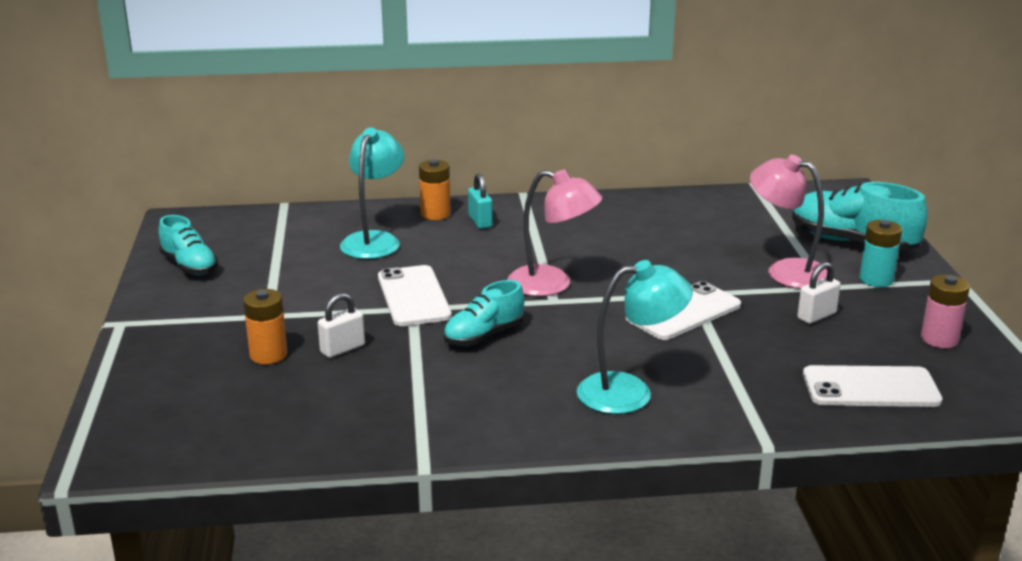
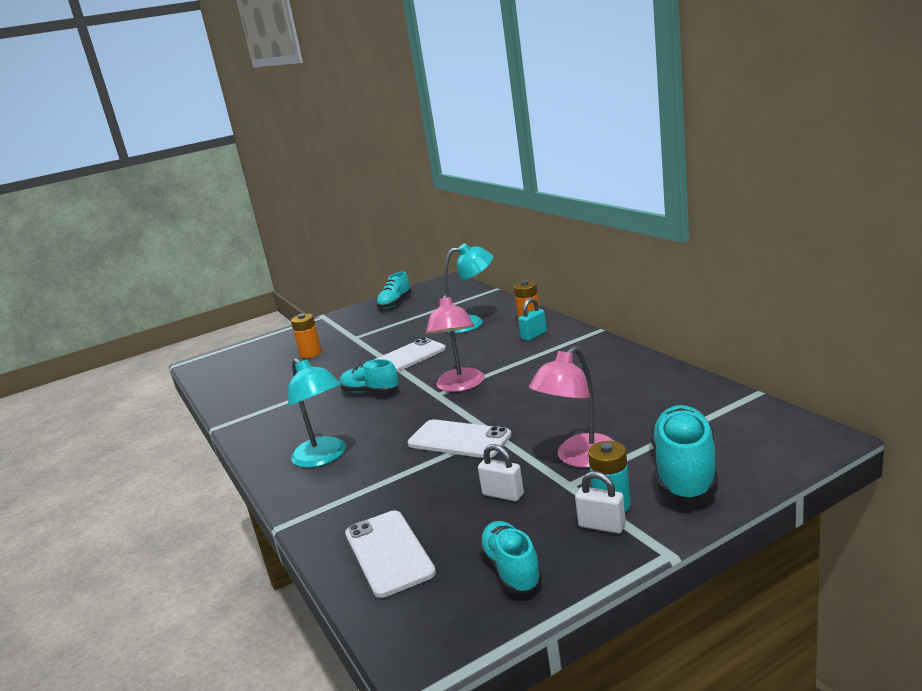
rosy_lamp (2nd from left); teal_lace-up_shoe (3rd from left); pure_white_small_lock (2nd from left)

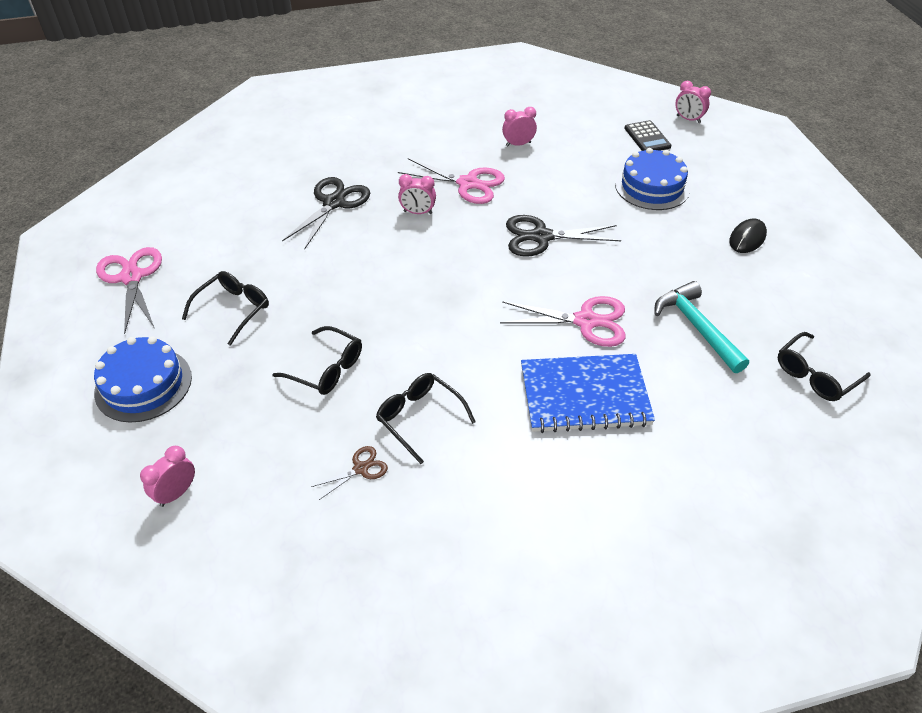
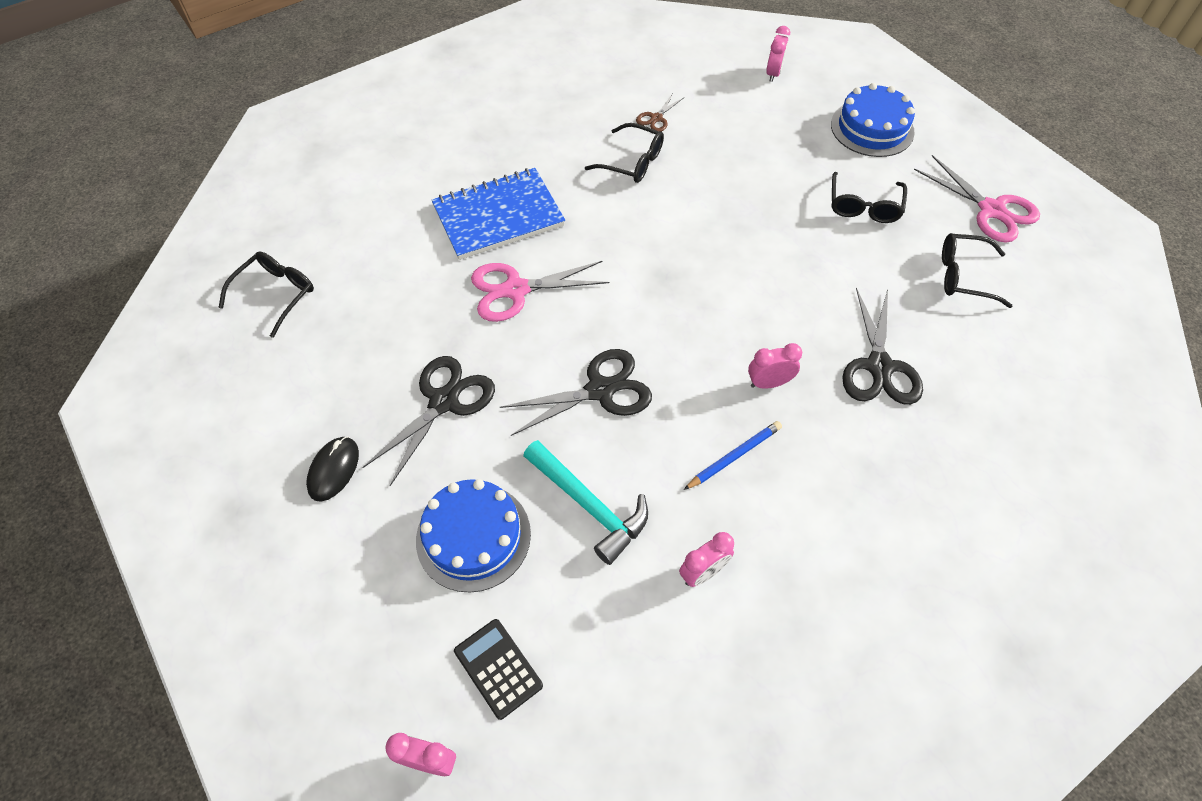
blue_pencil; teal_carpenter's_hammer; jet-black_spectacles (4th from left); jet-black_pair_of_scissors (1st from left)

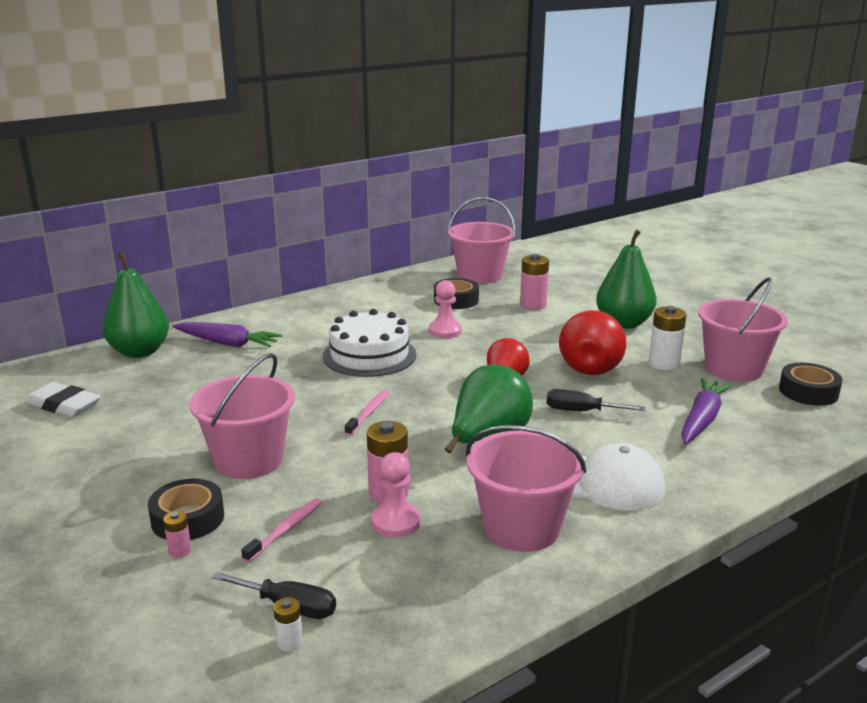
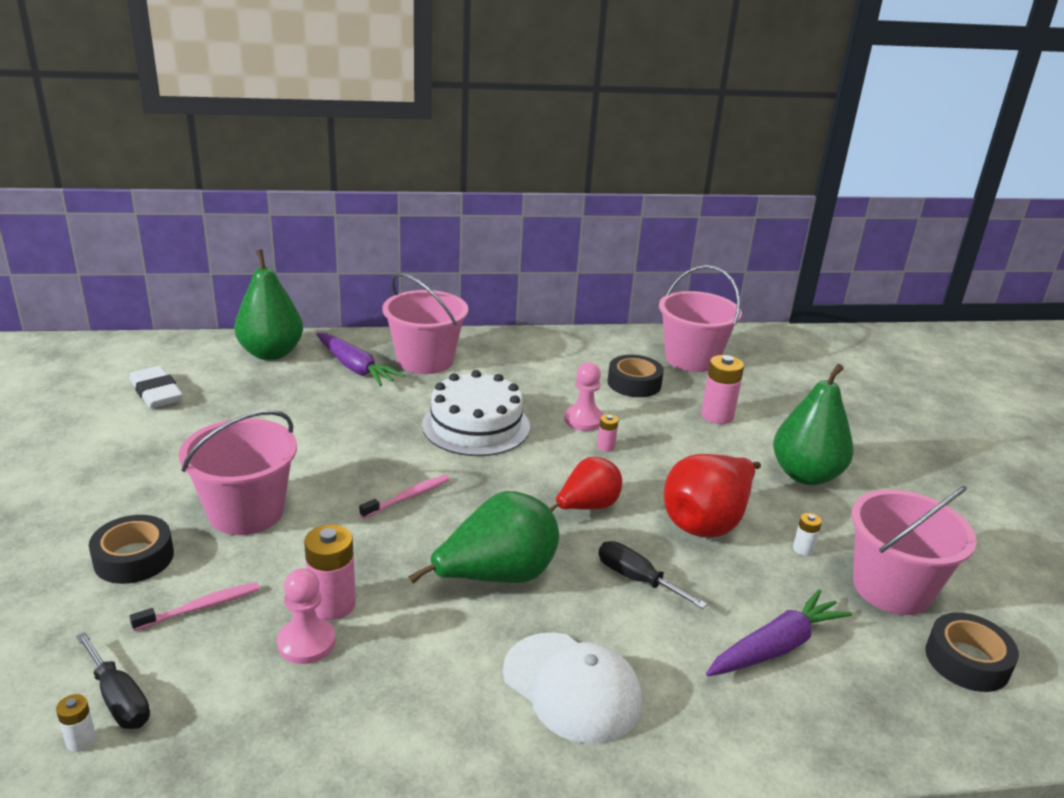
pure_white_AA_battery (2nd from left); rosy_bucket (2nd from left); rosy_AA_battery (2nd from left)

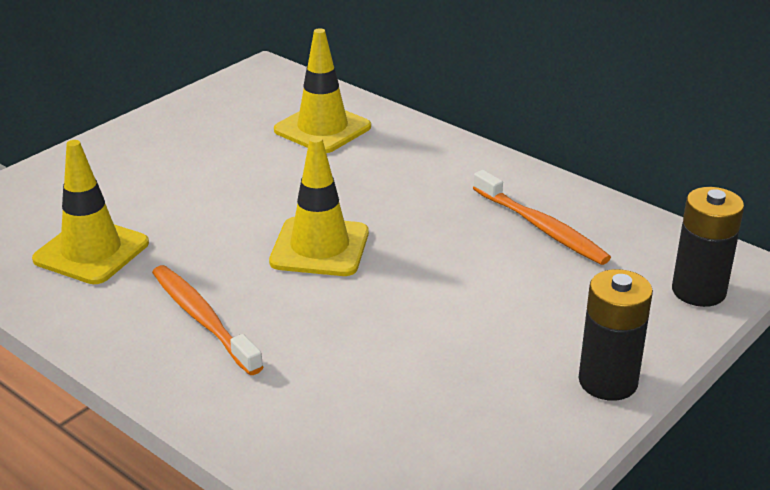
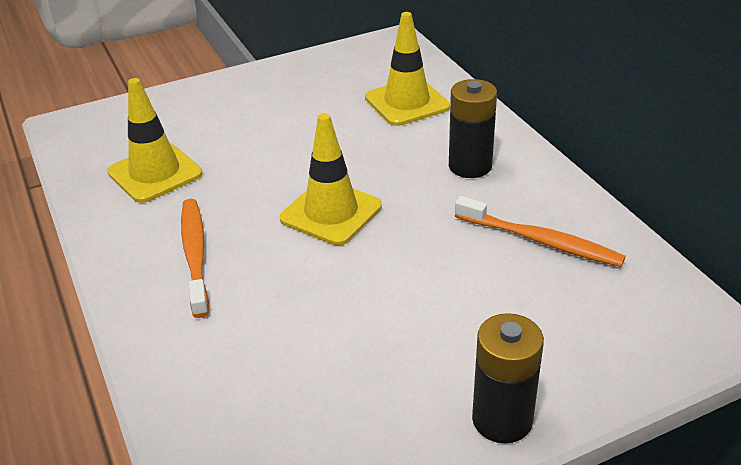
orange-coloured_tooth_brush (2nd from left); jet-black_AA_battery (1st from left)

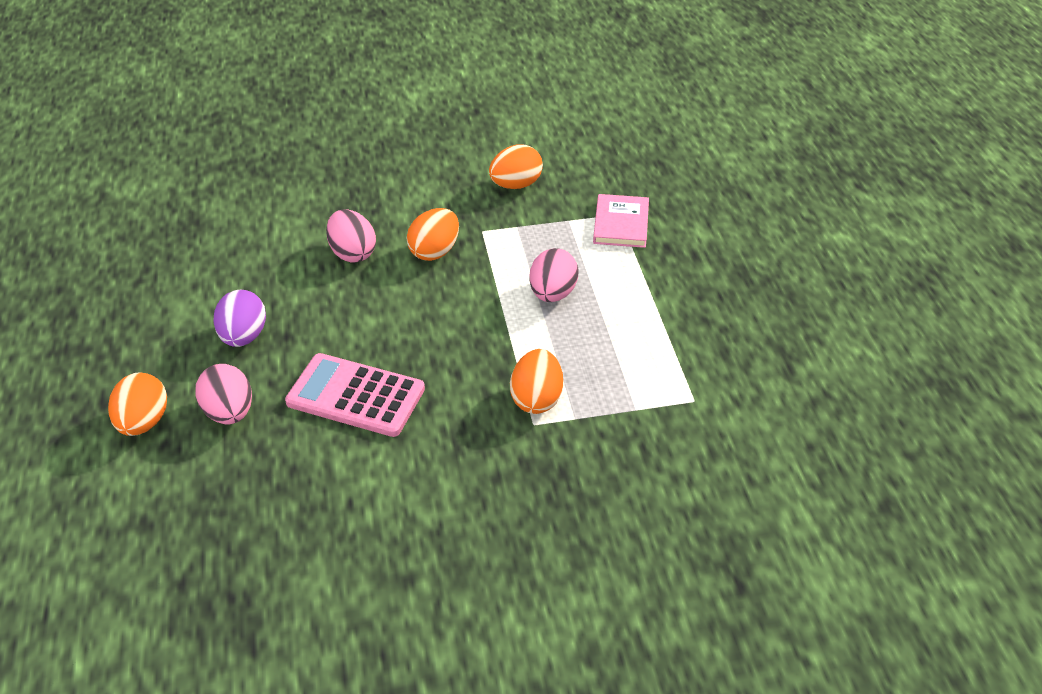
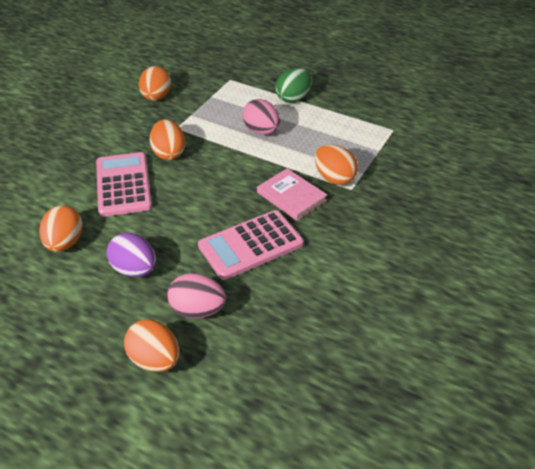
rosy_hardcover; rosy_pocket_calculator (1st from left); emerald_egg; orange-coloured_egg (1st from left)

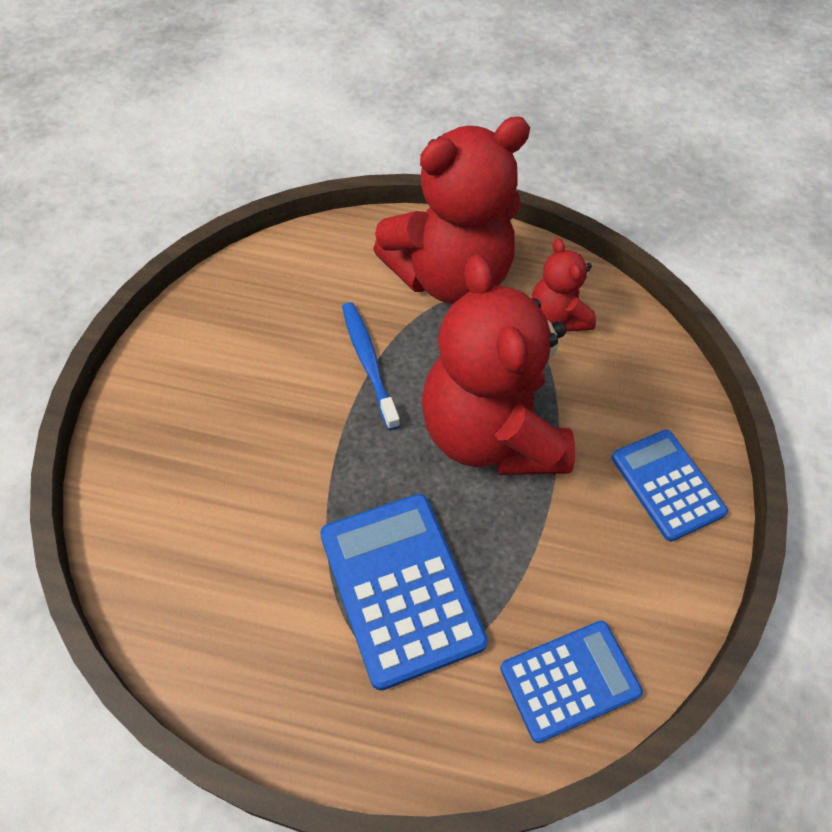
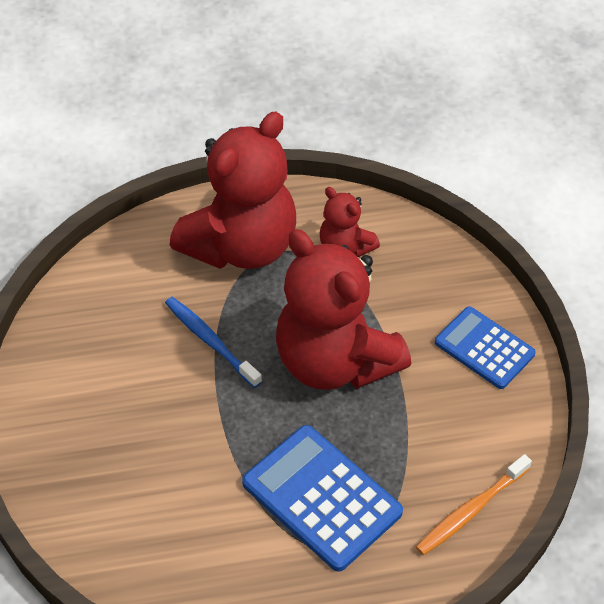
orange-coloured_tooth_brush

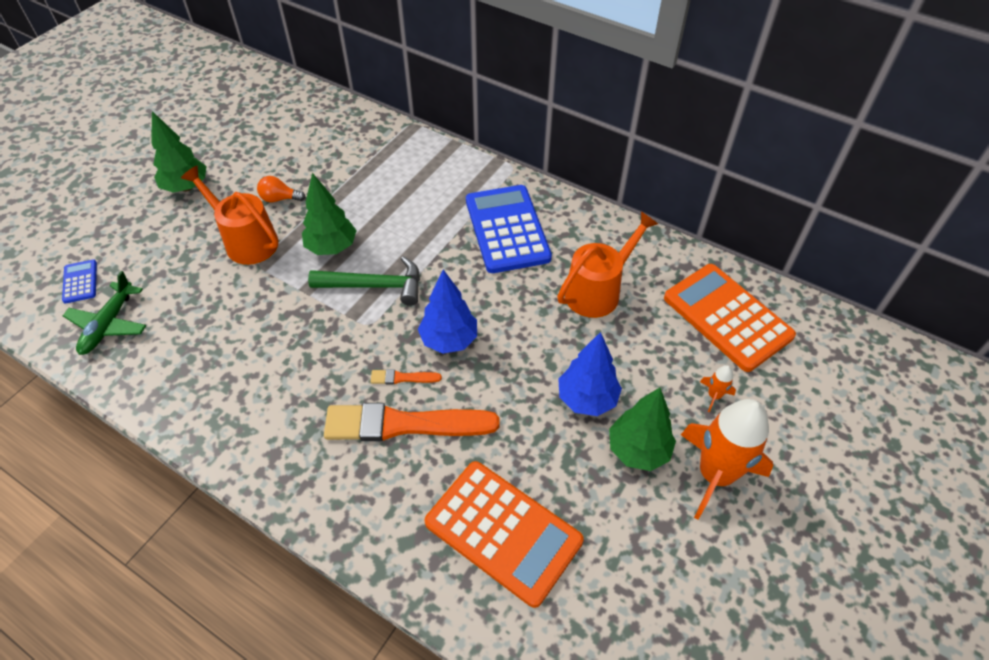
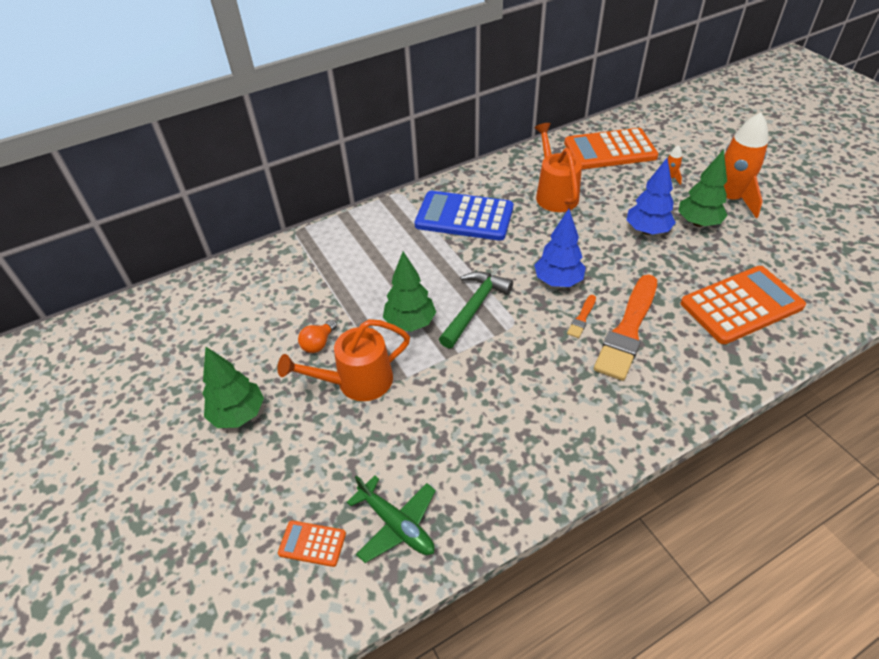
orange-coloured_pocket_calculator (1st from left)

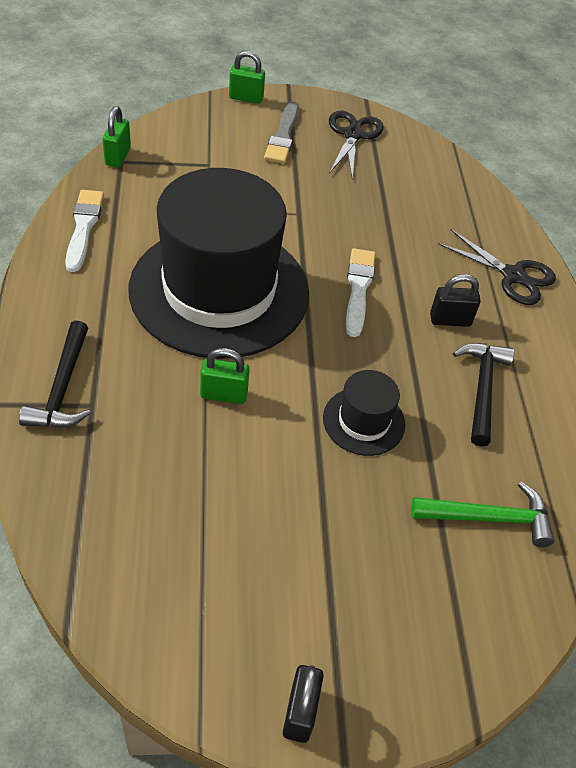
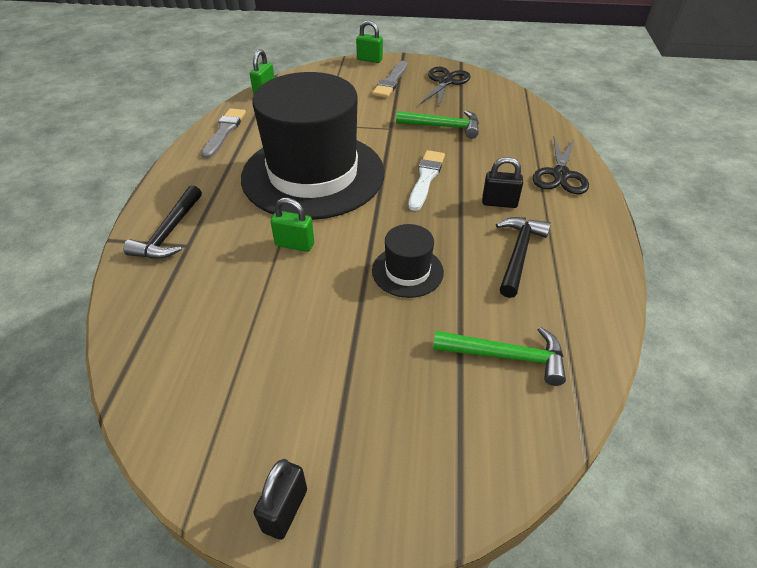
ash-grey_brush (1st from left); jet-black_pair_of_scissors (2nd from left); emerald_carpenter's_hammer (1st from left)

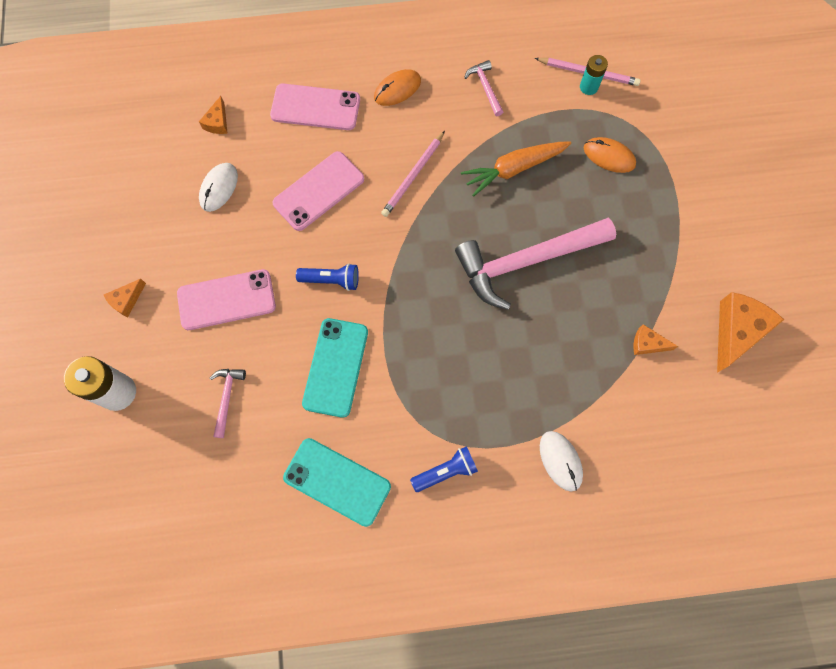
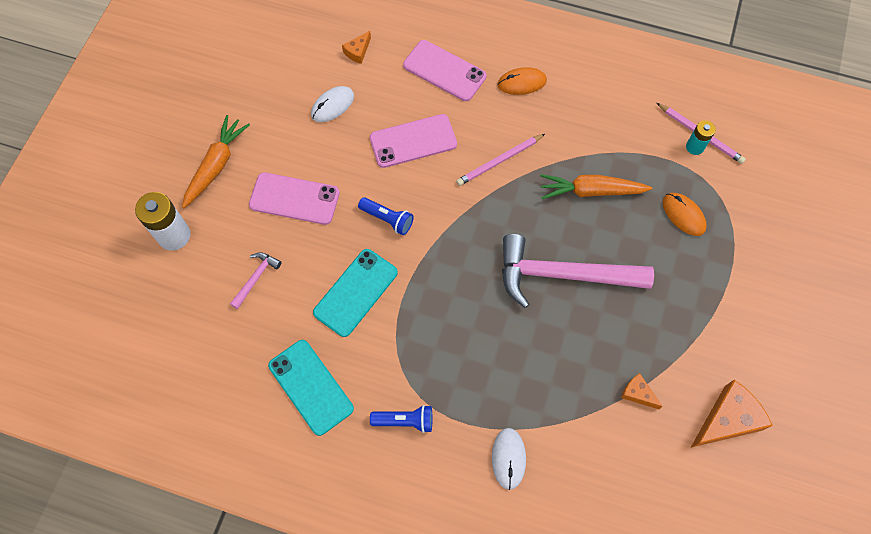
rosy_carpenter's_hammer (2nd from left in the first image); orange-coloured_root_vegetable (1st from left)

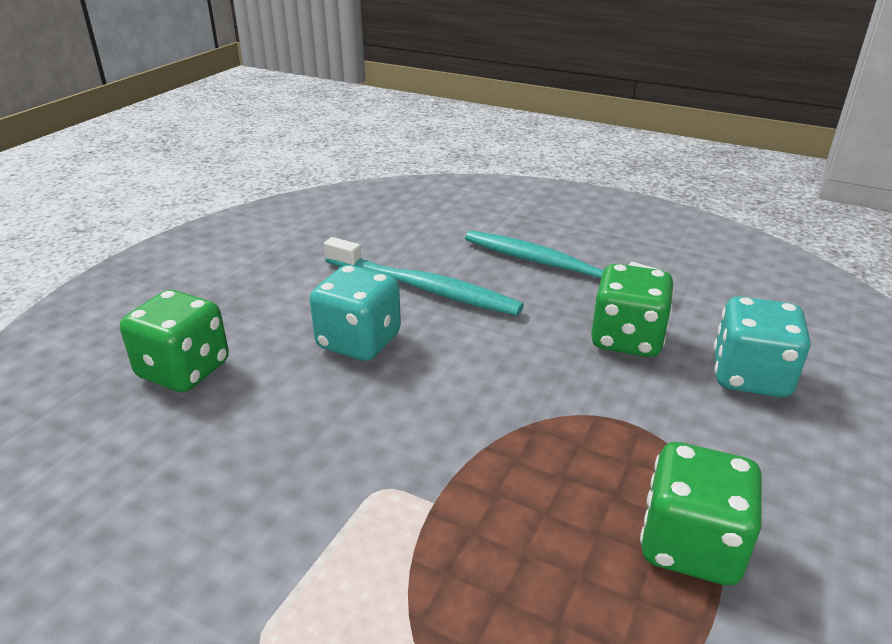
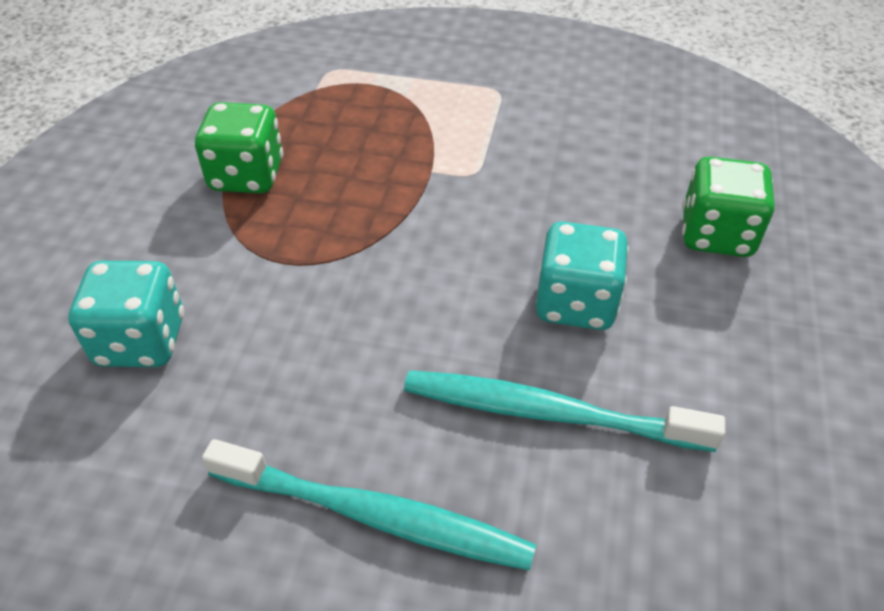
emerald_dice (2nd from left in the first image)

